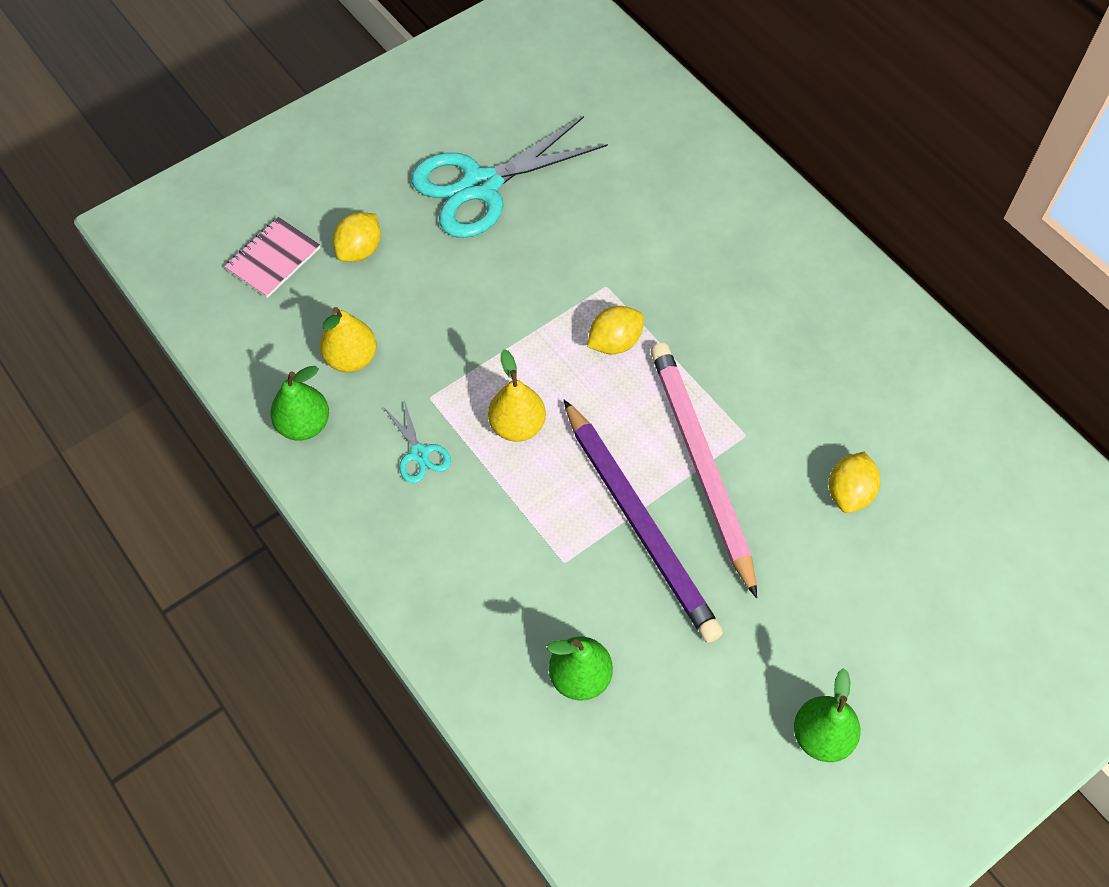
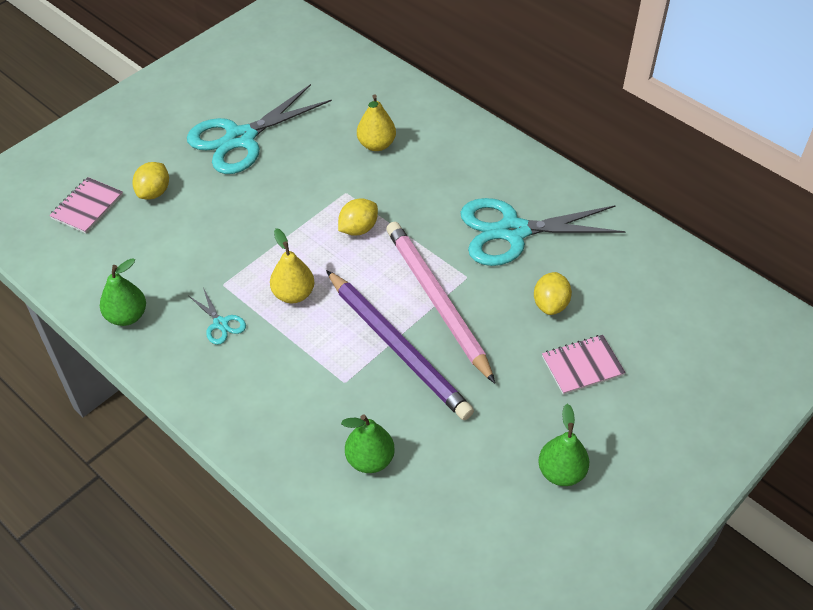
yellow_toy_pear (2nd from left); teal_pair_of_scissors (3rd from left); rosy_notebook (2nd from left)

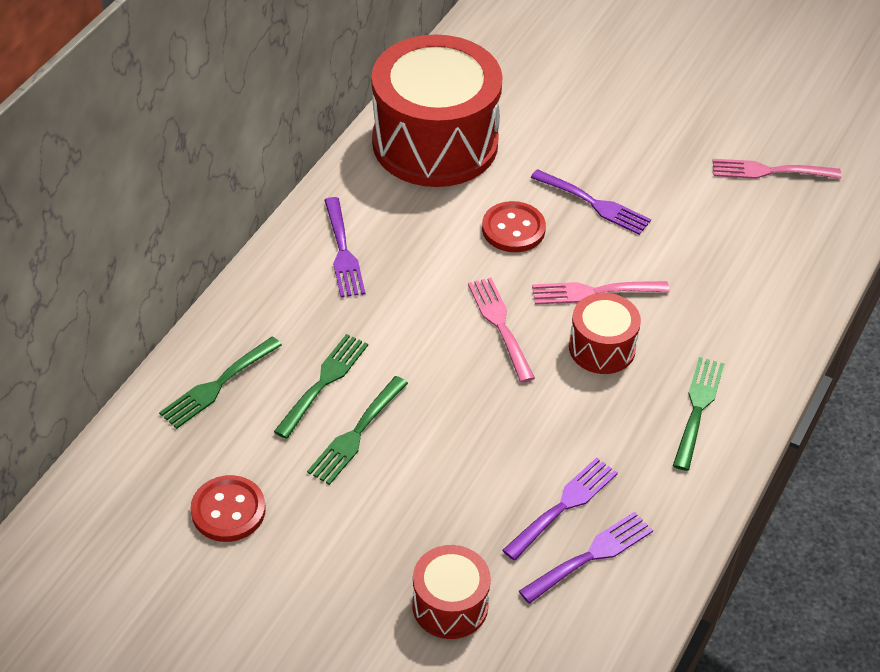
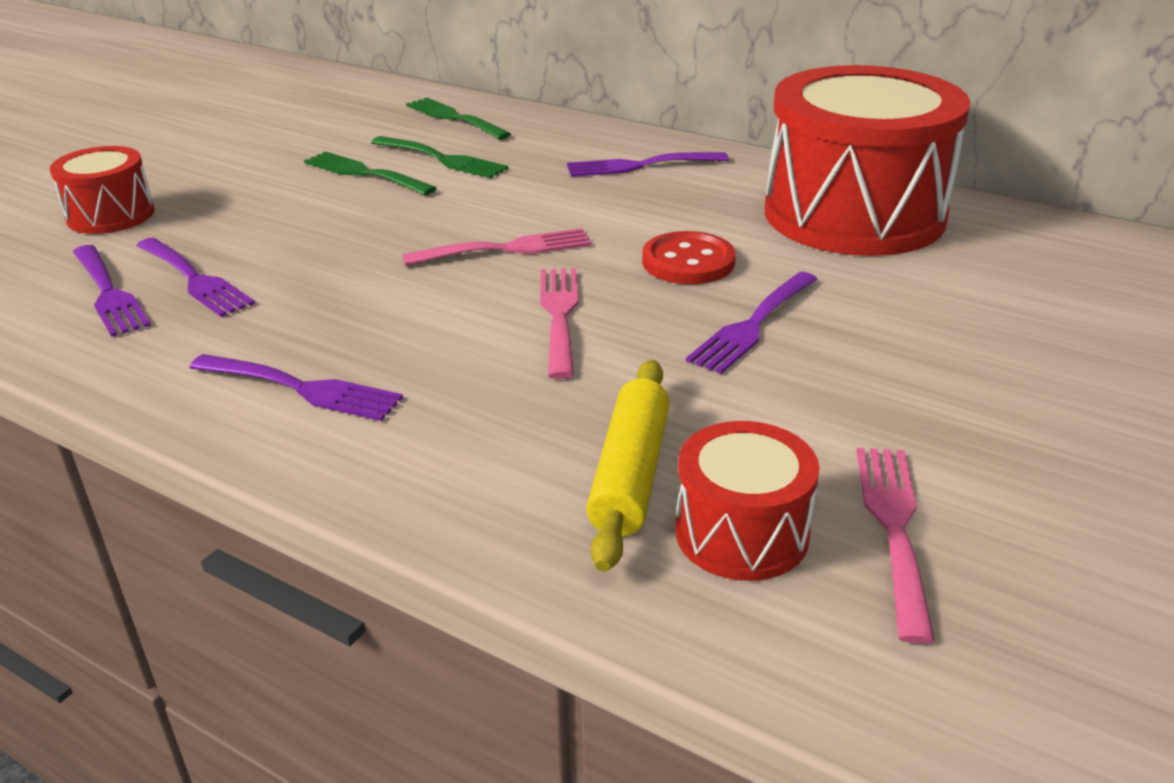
red_drum (2nd from left); purple_fork (3rd from left); red_sewing_button (1st from left in the first image); yellow_rolling_pin

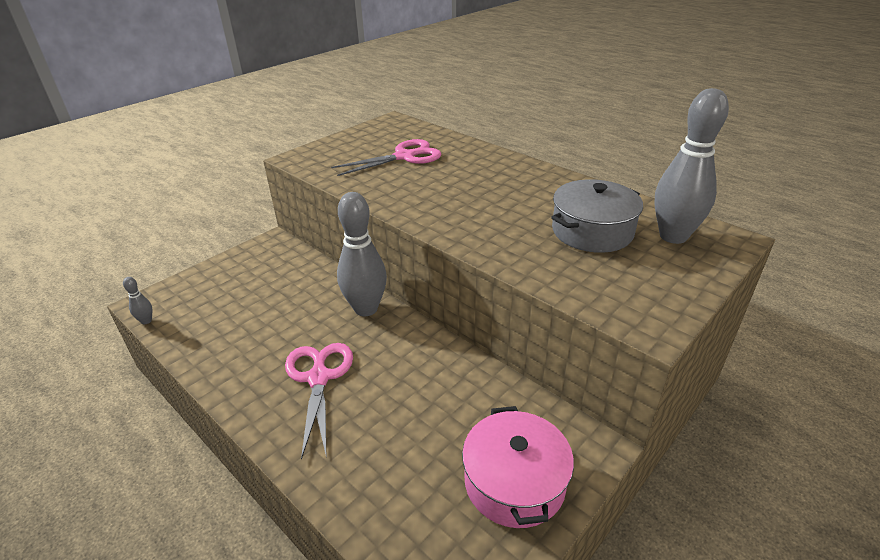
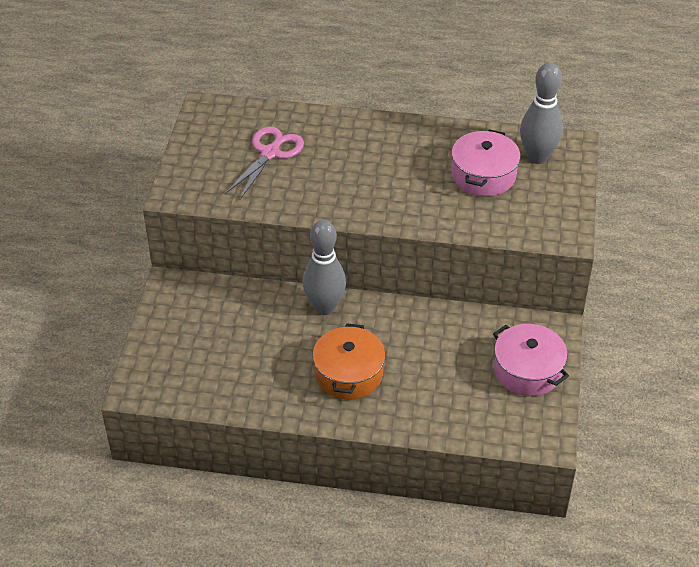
rosy_stockpot (1st from left); ash-grey_skittle (1st from left in the first image); orange-coloured_stockpot

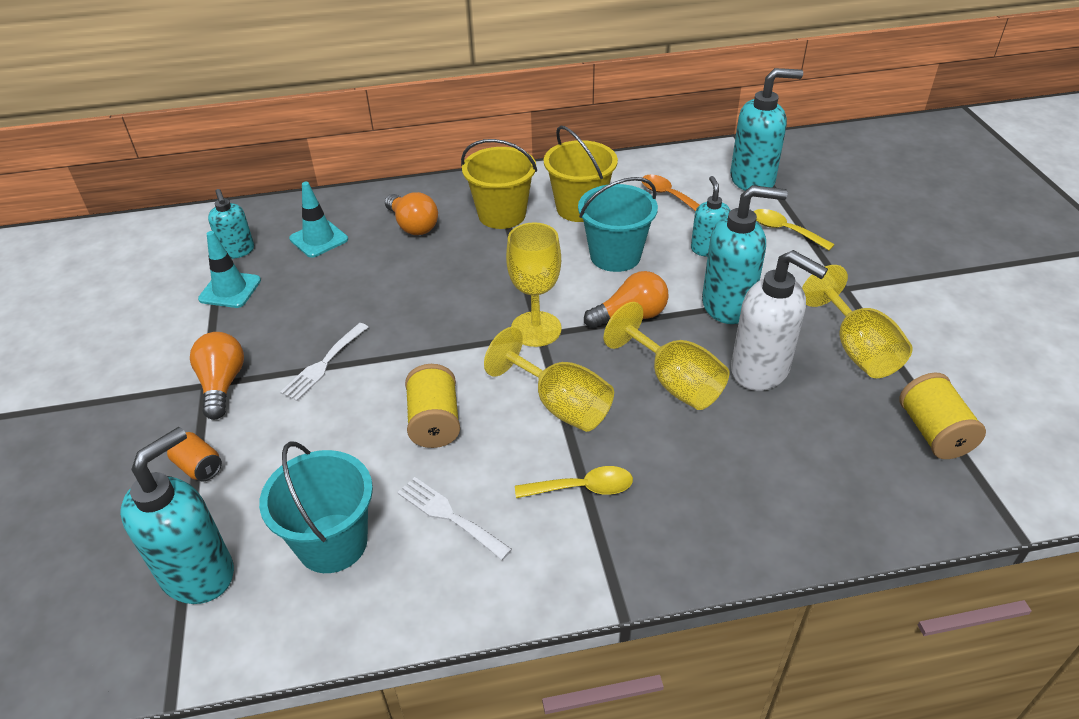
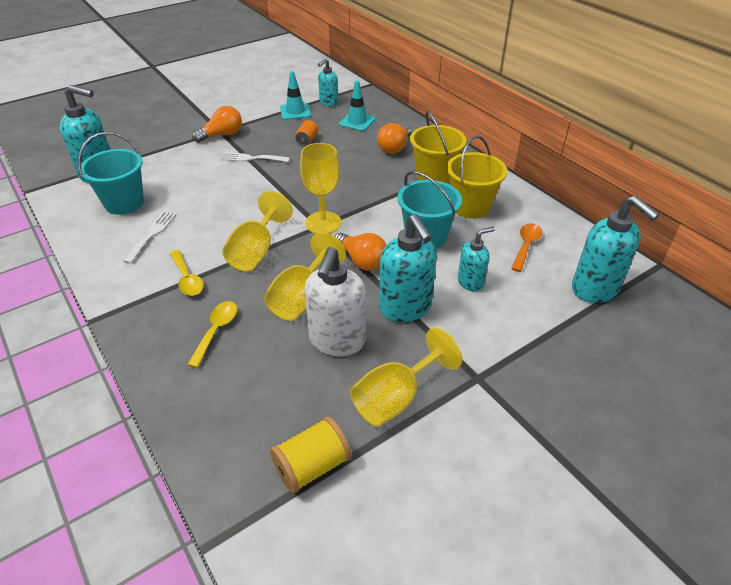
yellow_spoon (2nd from left); yellow_bobbin (1st from left in the first image); orange-coloured_tin

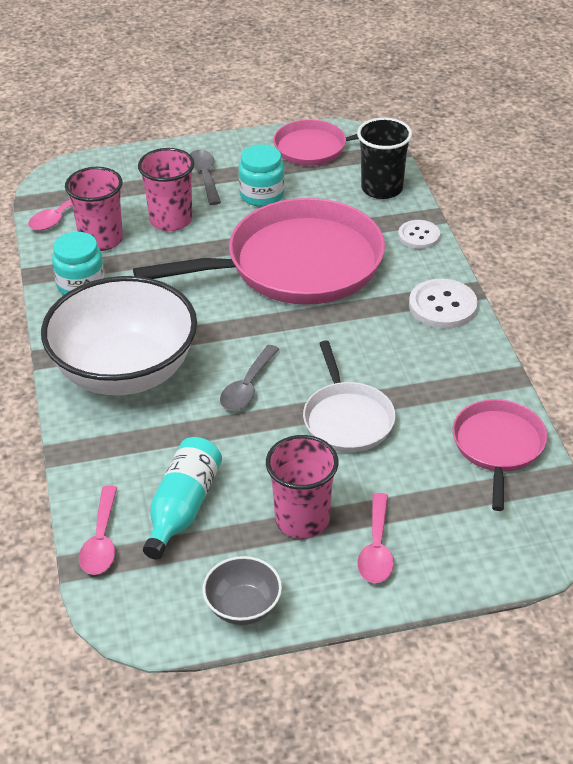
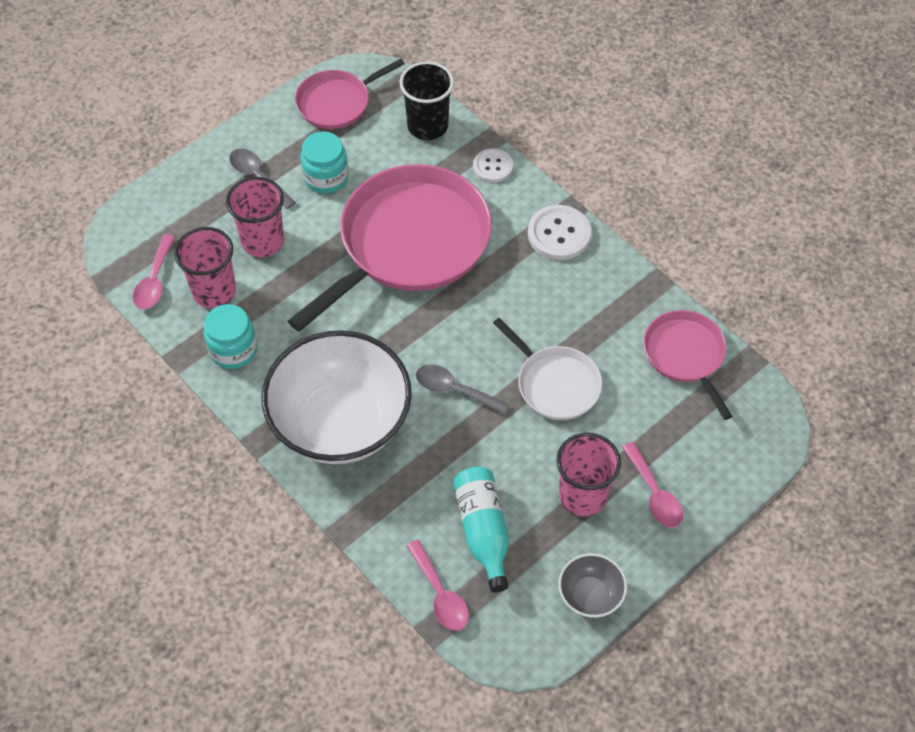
ash-grey_spoon (2nd from left)

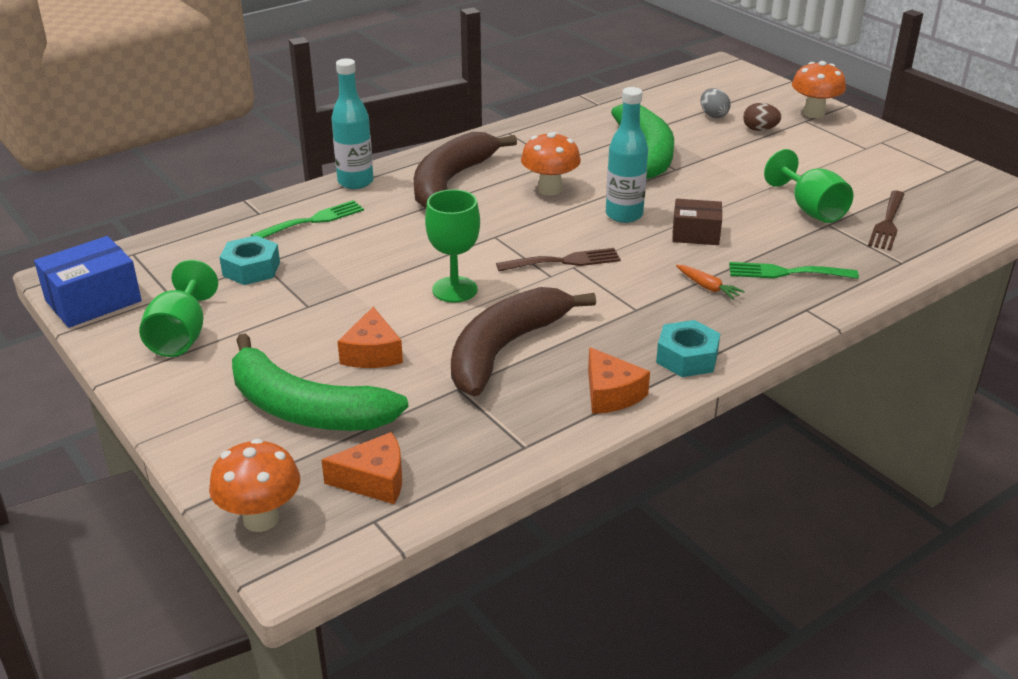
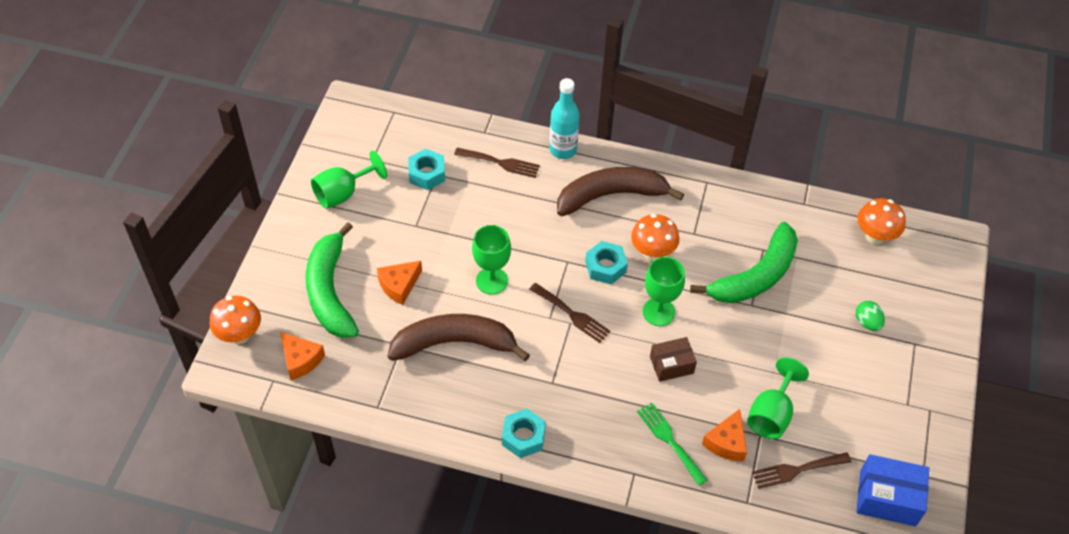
orange-coloured_mushroom (3rd from left); emerald_goblet (3rd from left); ash-grey_egg; emerald_egg; brown_parcel; brown_fork (1st from left); blue_parcel; orange-coloured_root_vegetable; orange-coloured_cheese (3rd from left); teal_nut (3rd from left)

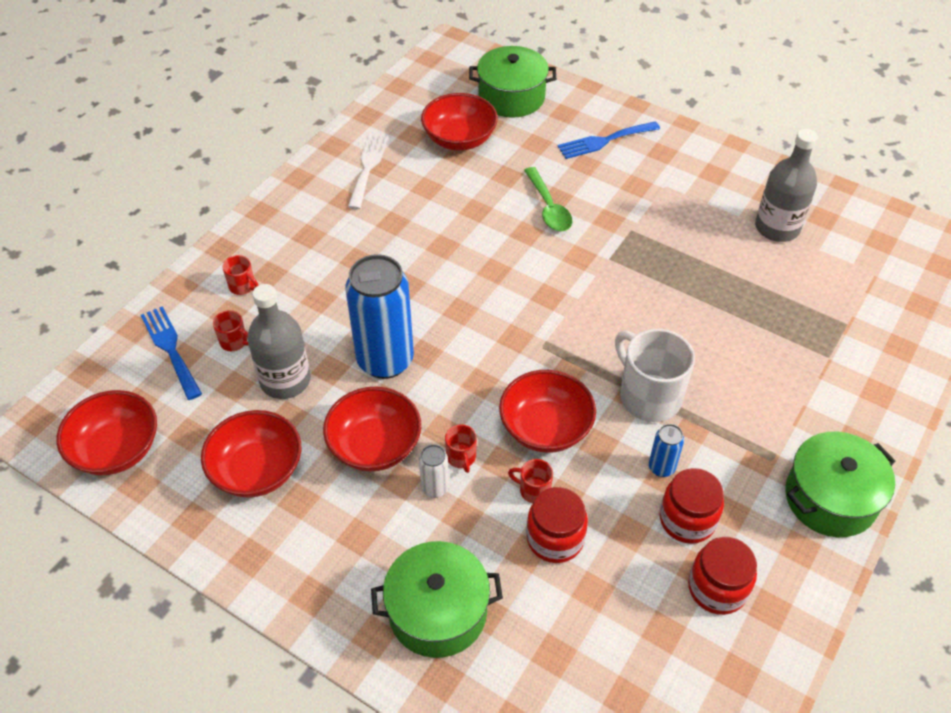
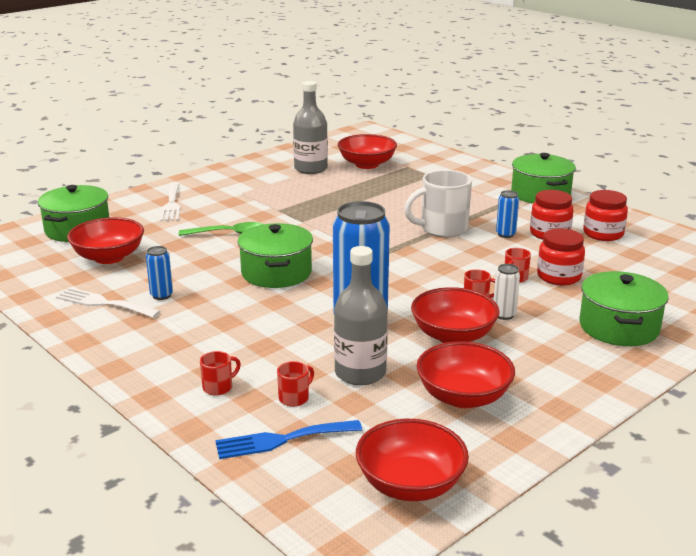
pure_white_fork (2nd from left); red_serving_bowl (2nd from left); emerald_stockpot (2nd from left); blue_tin (1st from left)

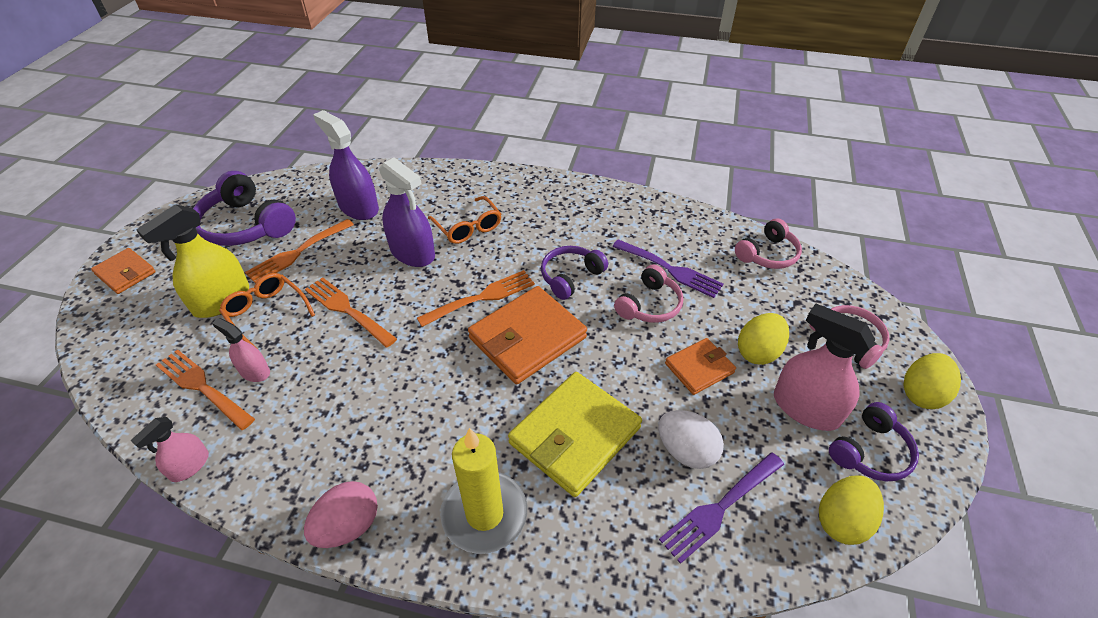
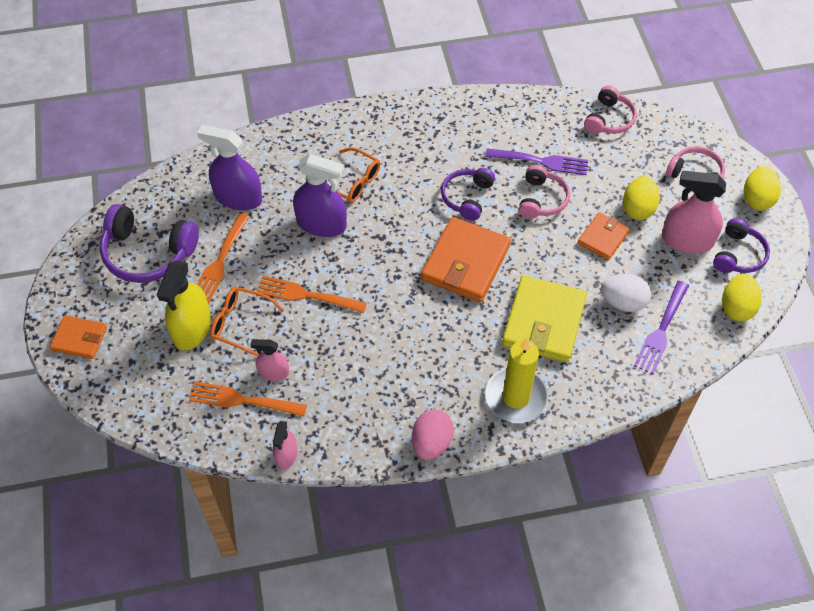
orange-coloured_fork (4th from left in the first image)

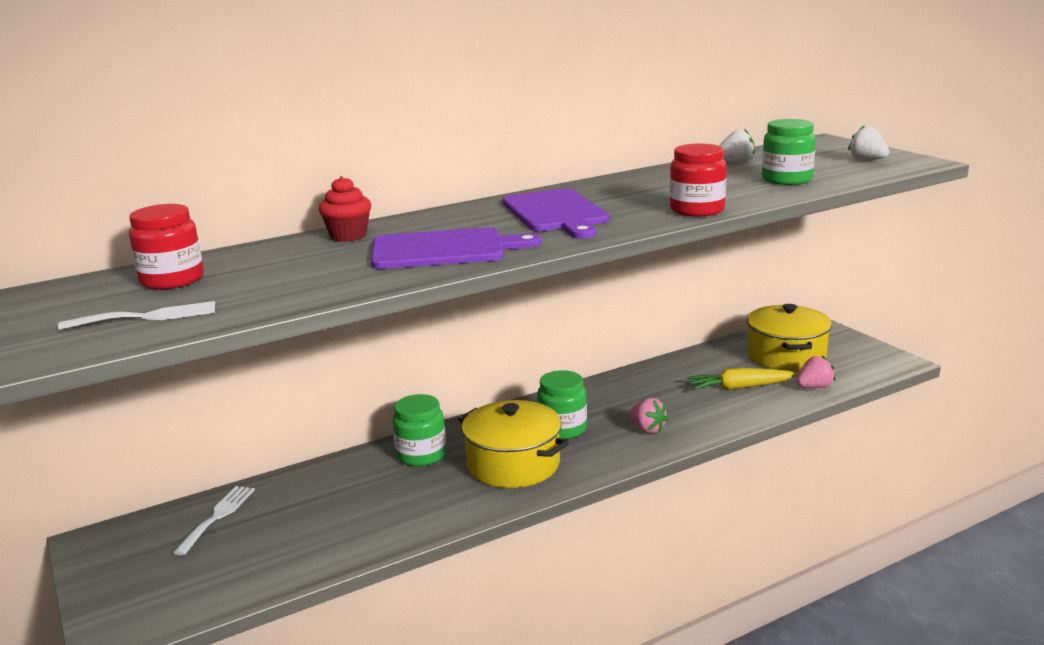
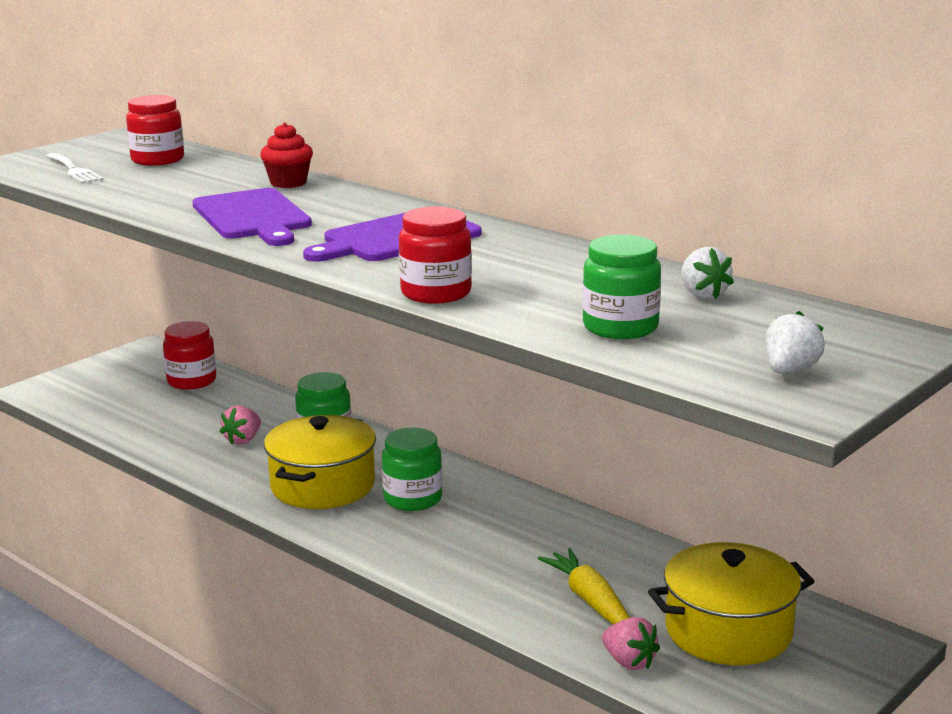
rosy_toy_strawberry (1st from left); red_jam_jar (2nd from left)

